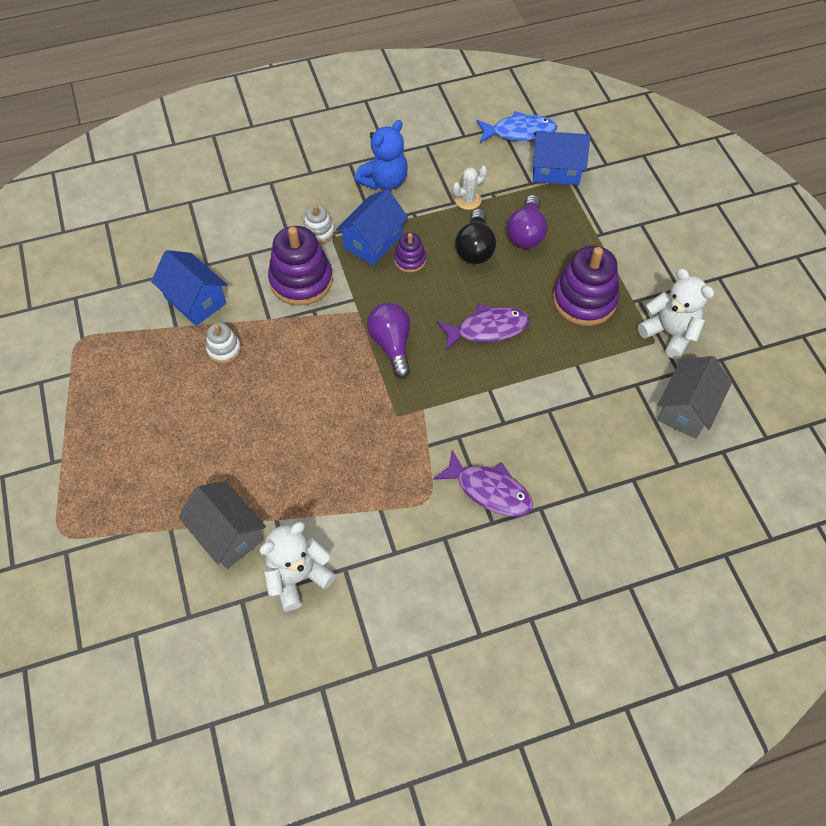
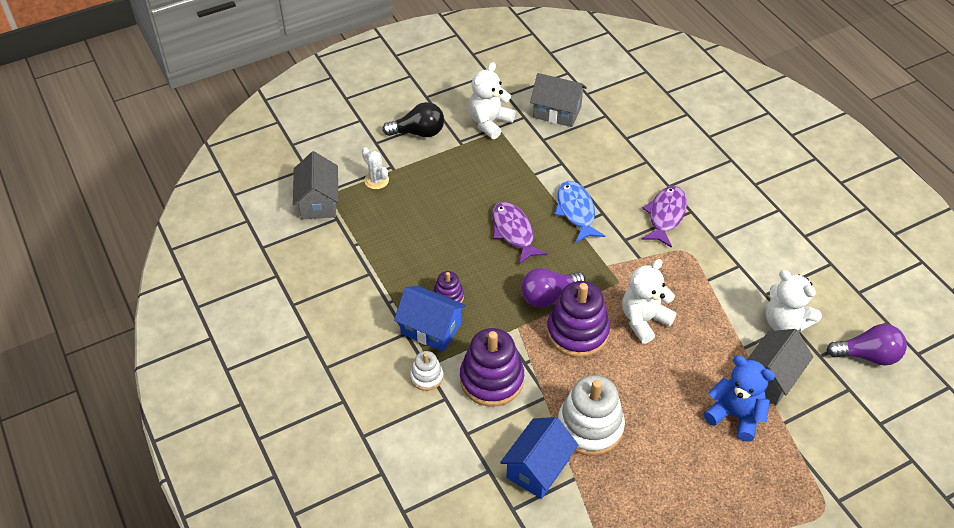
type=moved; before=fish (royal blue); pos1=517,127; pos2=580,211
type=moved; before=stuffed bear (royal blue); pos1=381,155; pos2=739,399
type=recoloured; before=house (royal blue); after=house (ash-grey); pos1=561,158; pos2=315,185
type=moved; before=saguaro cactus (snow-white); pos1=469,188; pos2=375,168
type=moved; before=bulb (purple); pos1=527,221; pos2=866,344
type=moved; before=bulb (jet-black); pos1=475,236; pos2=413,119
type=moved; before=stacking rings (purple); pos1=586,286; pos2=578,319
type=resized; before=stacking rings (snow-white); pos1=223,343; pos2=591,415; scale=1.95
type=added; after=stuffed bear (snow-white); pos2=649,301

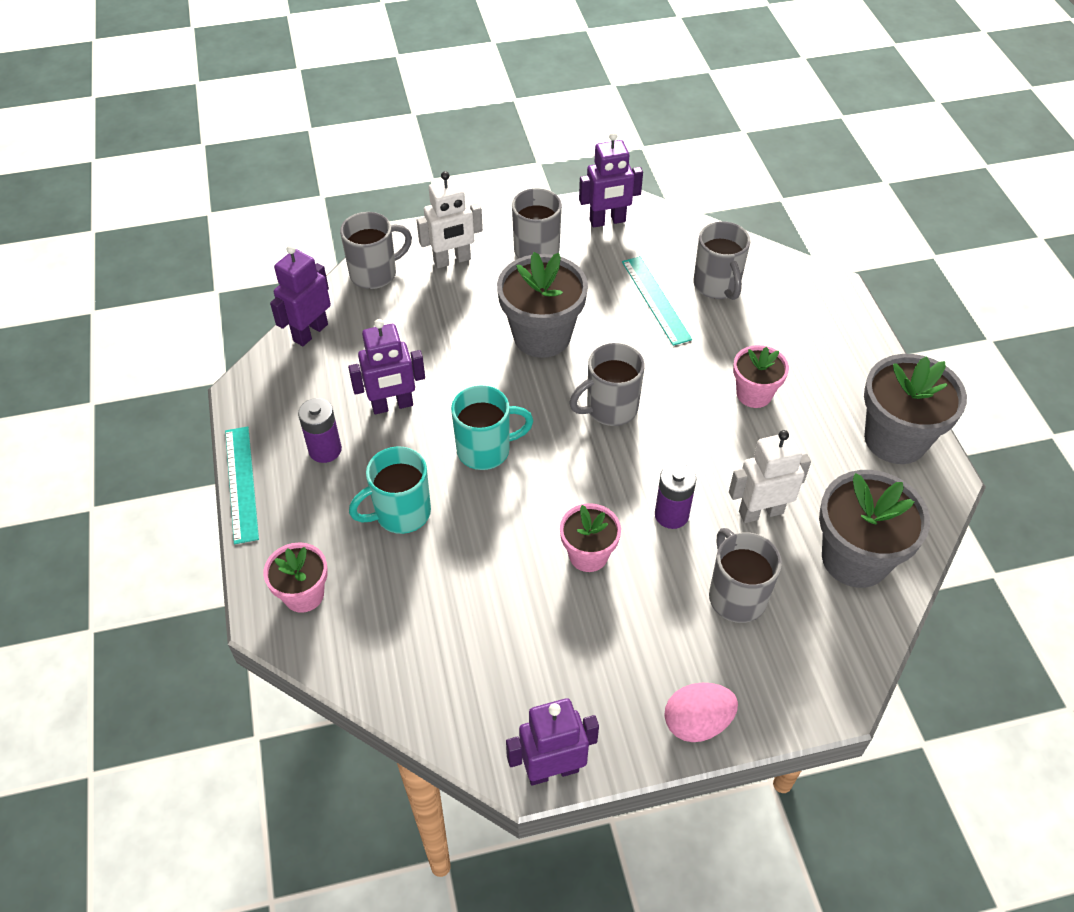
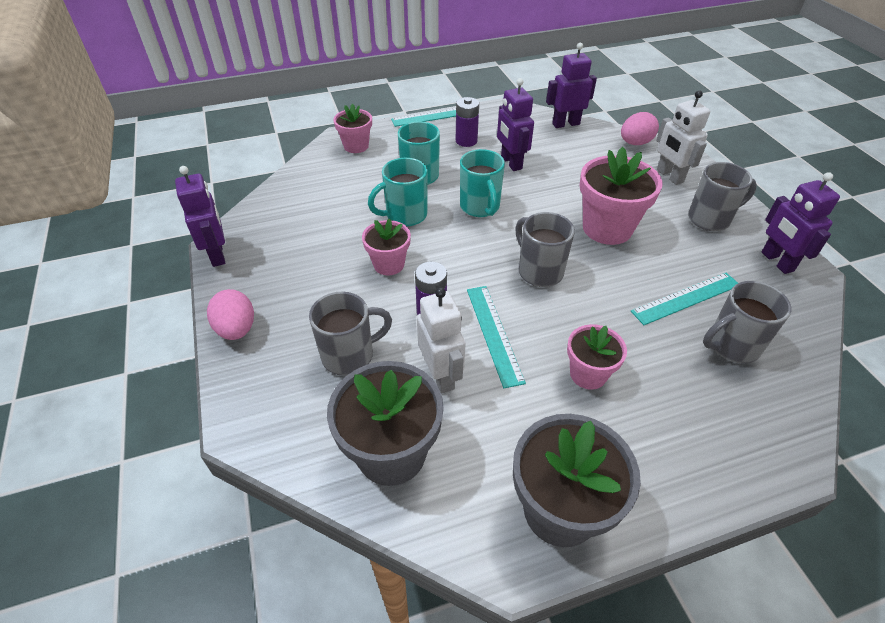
type=replaced; before=mug (ash-grey); after=egg shape (pink); pos1=376,250; pos2=640,128
type=turned; before=robot figure (purple); pos1=300,295; pos2=571,85; turn=-45
type=recoloured; before=potted plant (ash-grey); after=potted plant (pink); pos1=542,305; pos2=621,196
type=added; after=mug (turquoise); pos2=398,192
type=added; after=ruler (turquoise); pos2=496,337

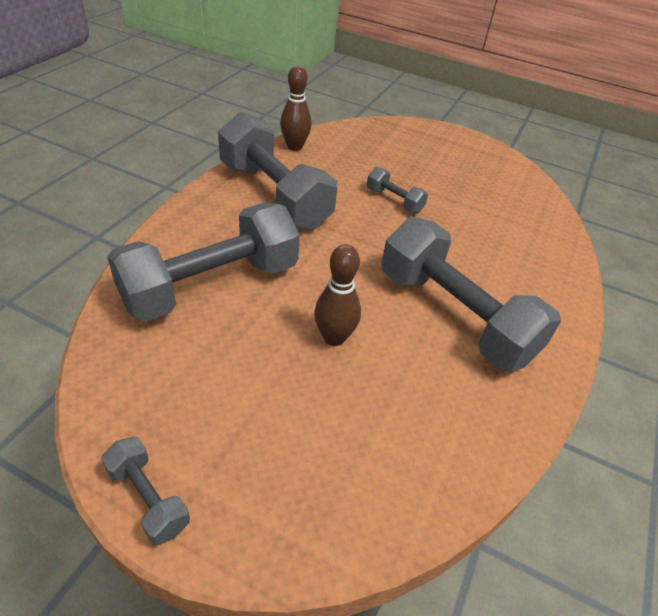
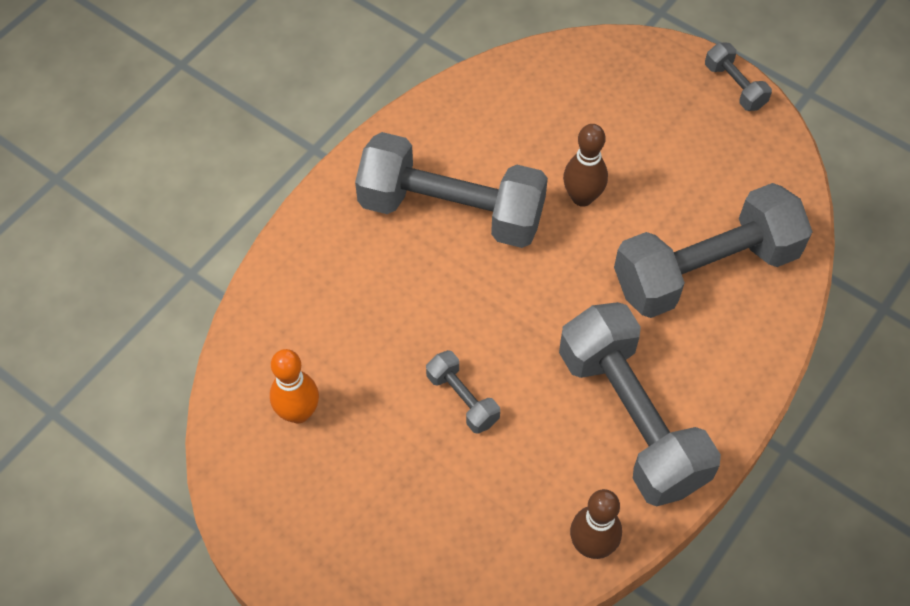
type=turned; before=hand weight (ash-grey); pos1=471,294; pos2=451,190; turn=-45
type=added; after=skittle (bright orange); pos2=294,386

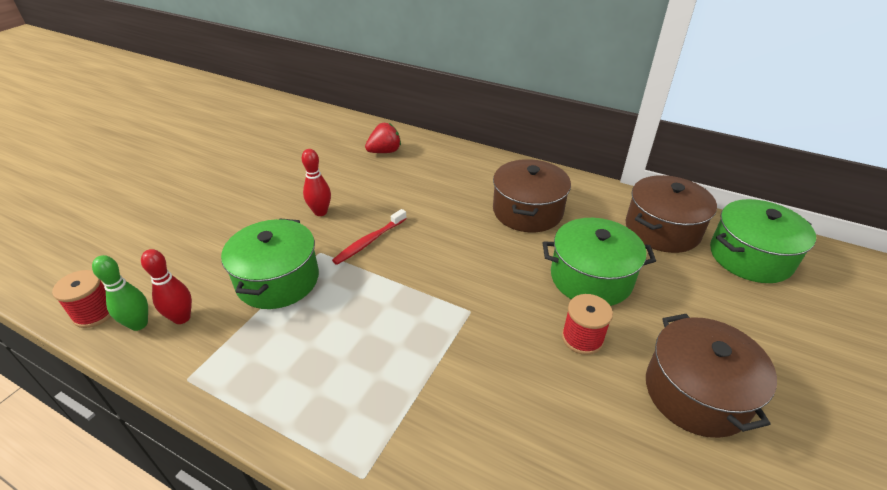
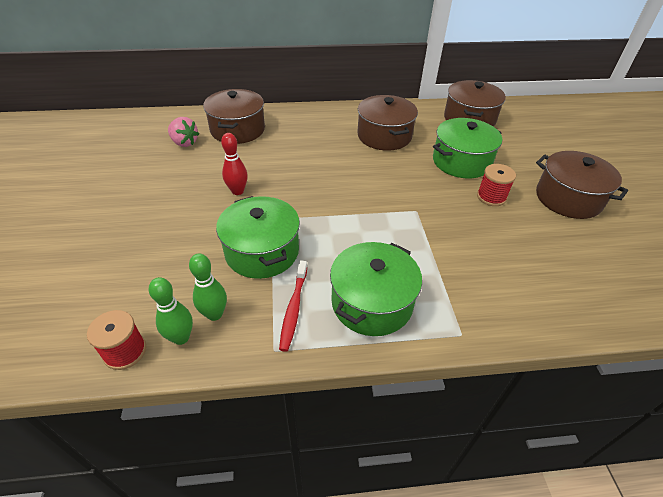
type=replaced; before=berry (crimson); after=cooking pot (dark brown); pos1=383,138; pos2=234,116
type=moved; before=cooking pot (leaf-green); pos1=763,241; pos2=376,289
type=moved; before=dental brush (crimson); pos1=369,237; pos2=293,306
type=recoloured; before=skittle (crimson); after=skittle (leaf-green); pos1=166,286; pos2=208,287
type=added; after=berry (pink); pos2=183,132

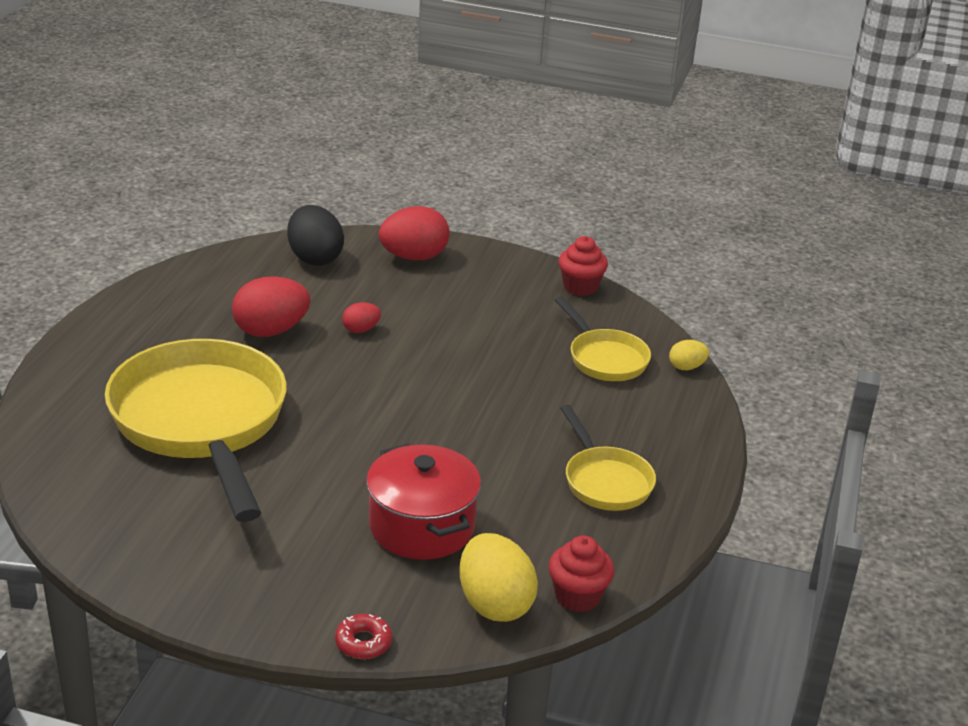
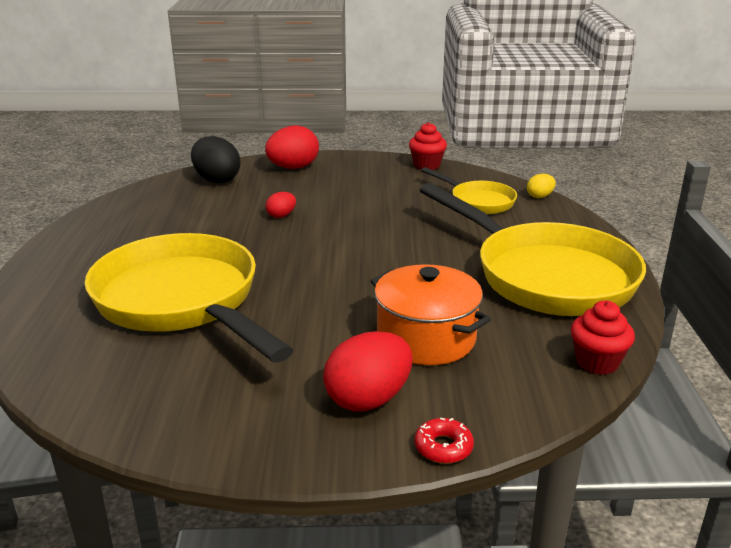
type=moved; before=egg shape (crimson); pos1=271,306; pos2=368,371
type=resized; before=pan (yellow); pos1=608,458; pos2=533,249; scale=2.04
type=recoloured; before=cooking pot (crimson); after=cooking pot (bright orange); pos1=423,501; pos2=430,314
type=removed; before=egg shape (yellow); pos1=499,577

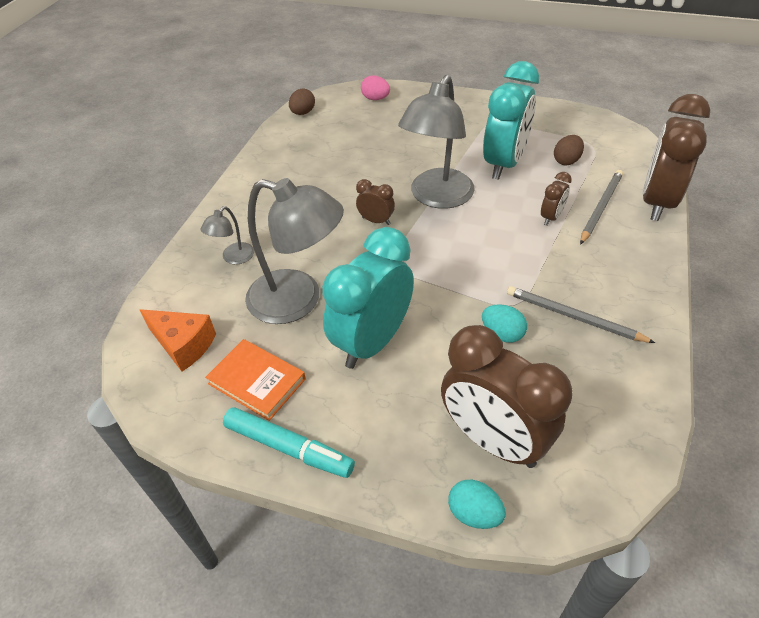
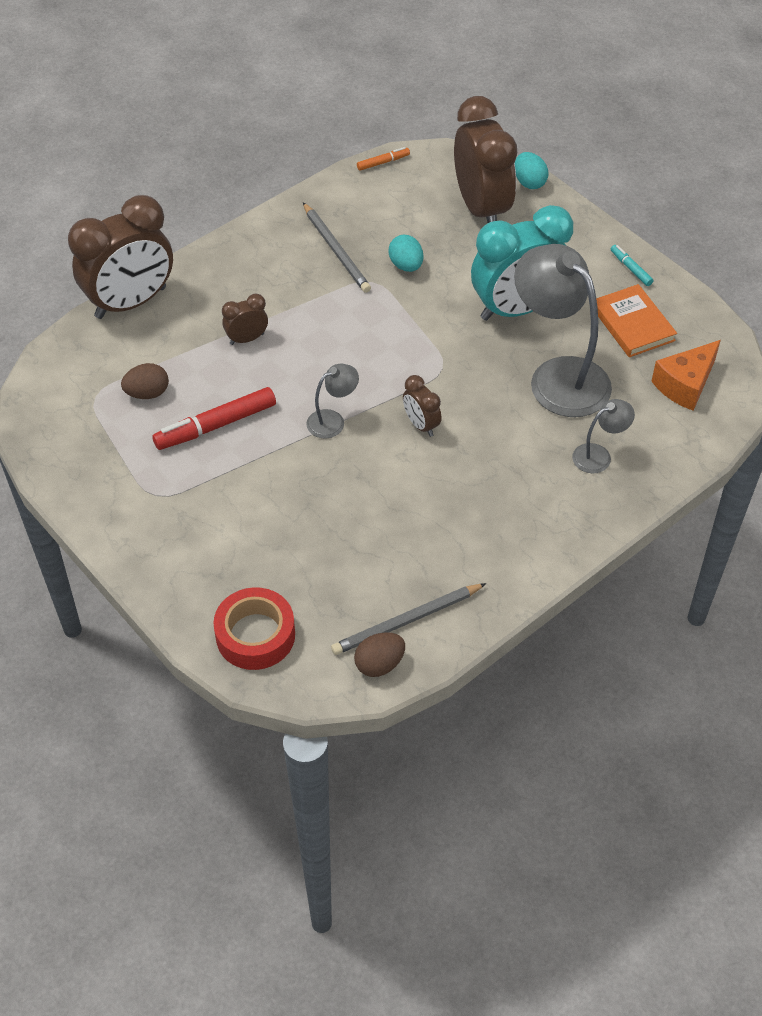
type=replaced; before=bedside clock (turquoise); after=felt pen (crimson); pos1=511,120; pos2=214,418
type=replaced; before=egg shape (pink); after=roll of tape (crimson); pos1=375,87; pos2=254,628
type=resized; before=desk lamp (ash-grey); pos1=436,142; pos2=332,401; scale=0.46
type=moved; before=wooden pencil (ash-grey); pos1=601,207; pos2=408,619
type=turned; before=cheese wedge (bright orange); pos1=178,340; pos2=686,375; turn=-105
type=resized; before=felt pen (turquoise); pos1=289,442; pos2=632,265; scale=0.51
type=added; after=felt pen (bright orange); pos2=383,159

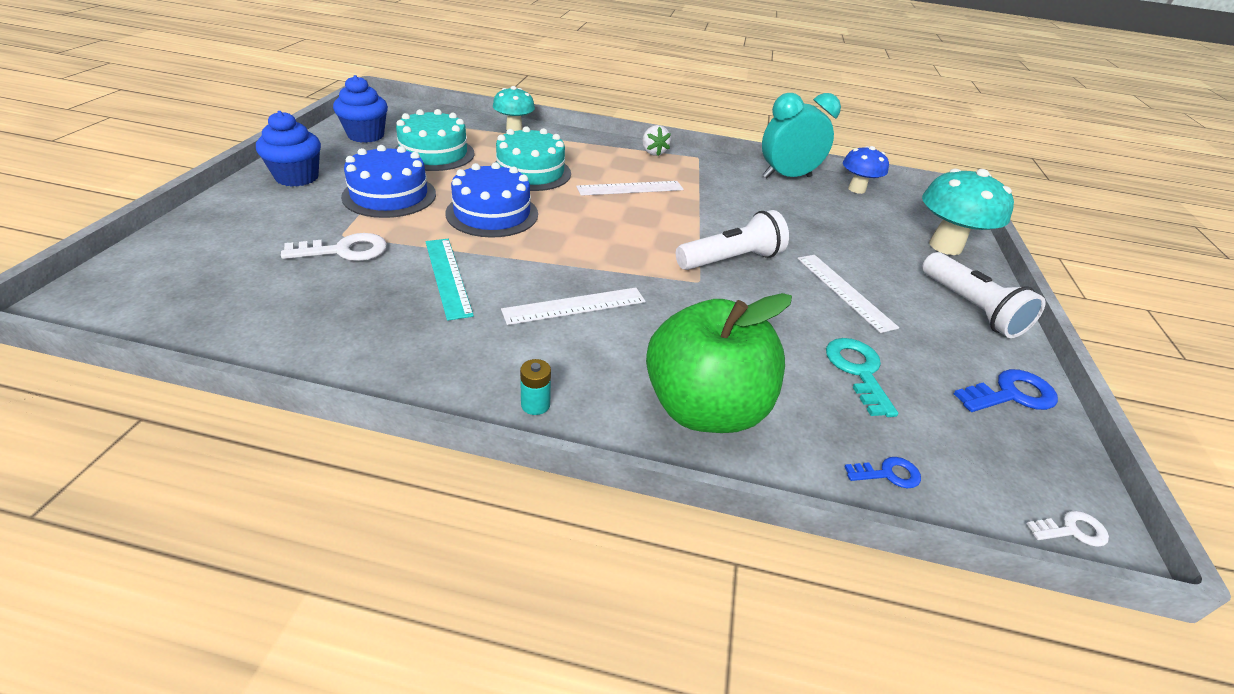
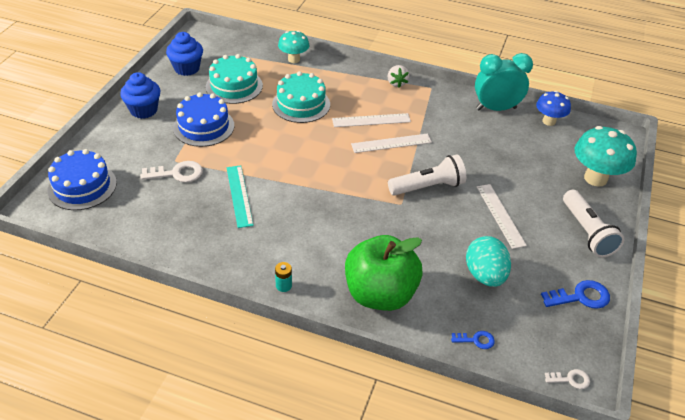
type=moved; before=cake (royal blue); pos1=492,200; pos2=82,179
type=moved; before=ruler (snow-white); pos1=573,306; pos2=391,143
type=replaced; before=key (turquoise); after=egg shape (turquoise); pos1=862,377; pos2=488,261

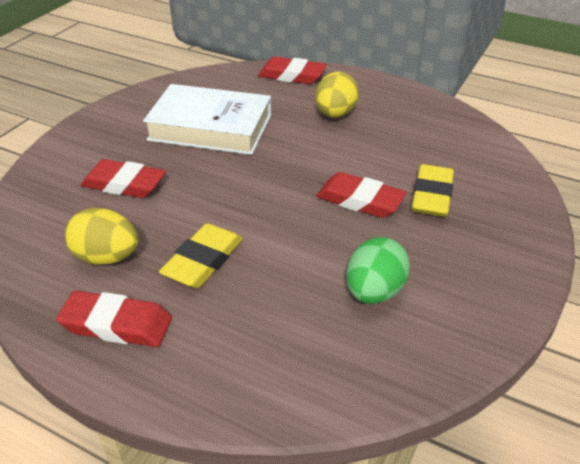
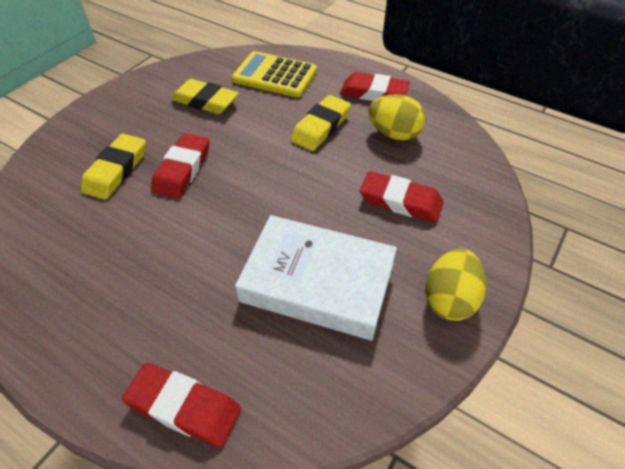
type=moved; before=egg shape (yellow); pos1=337,95; pos2=455,285
type=turned; before=gum eraser (crimson); pos1=361,195; pos2=180,166; turn=75
type=replaced; before=egg shape (leaf-green); after=gum eraser (yellow); pos1=378,270; pos2=205,96
type=added; after=calculator (yellow); pos2=274,74

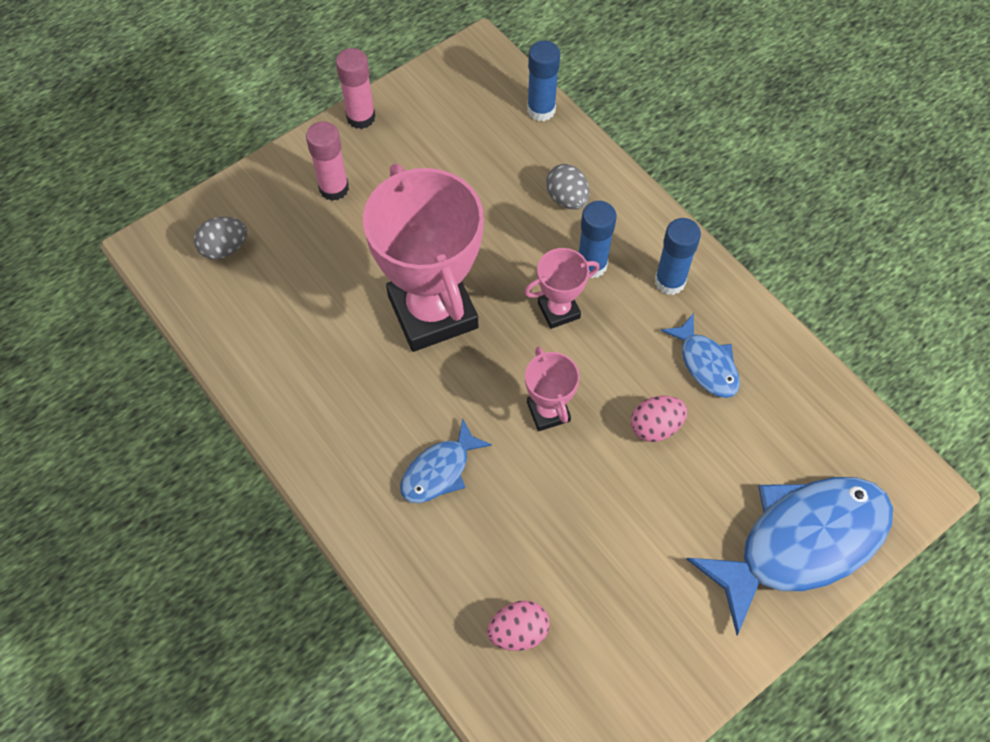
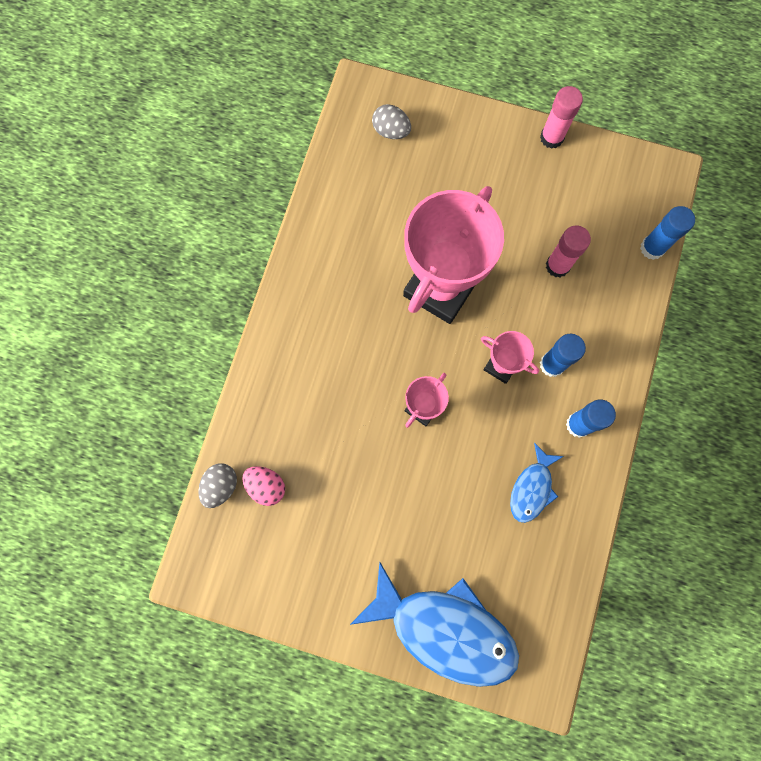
type=moved; before=stick of glue (pink); pos1=327,161; pos2=568,251
type=moved; before=egg shape (ash-grey); pos1=567,187; pos2=217,485
type=removed; before=egg shape (pink); pos1=659,419
type=removed; before=fish (royal blue); pos1=446,461

